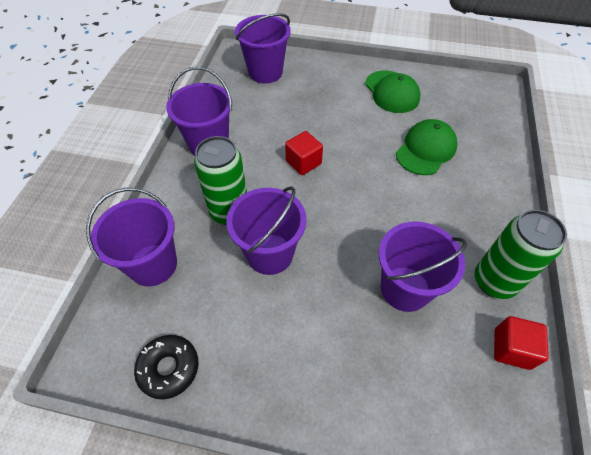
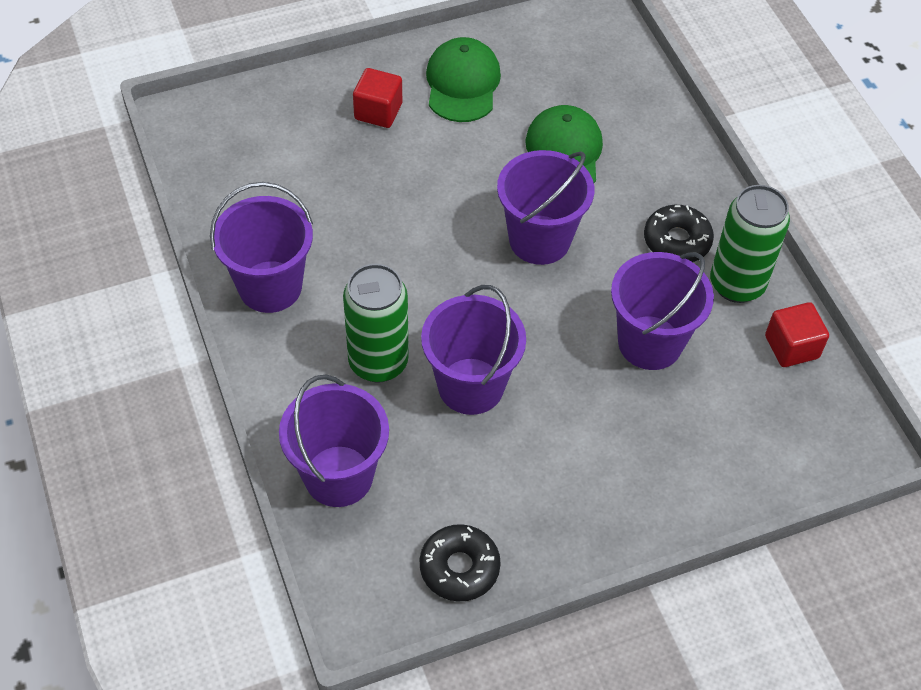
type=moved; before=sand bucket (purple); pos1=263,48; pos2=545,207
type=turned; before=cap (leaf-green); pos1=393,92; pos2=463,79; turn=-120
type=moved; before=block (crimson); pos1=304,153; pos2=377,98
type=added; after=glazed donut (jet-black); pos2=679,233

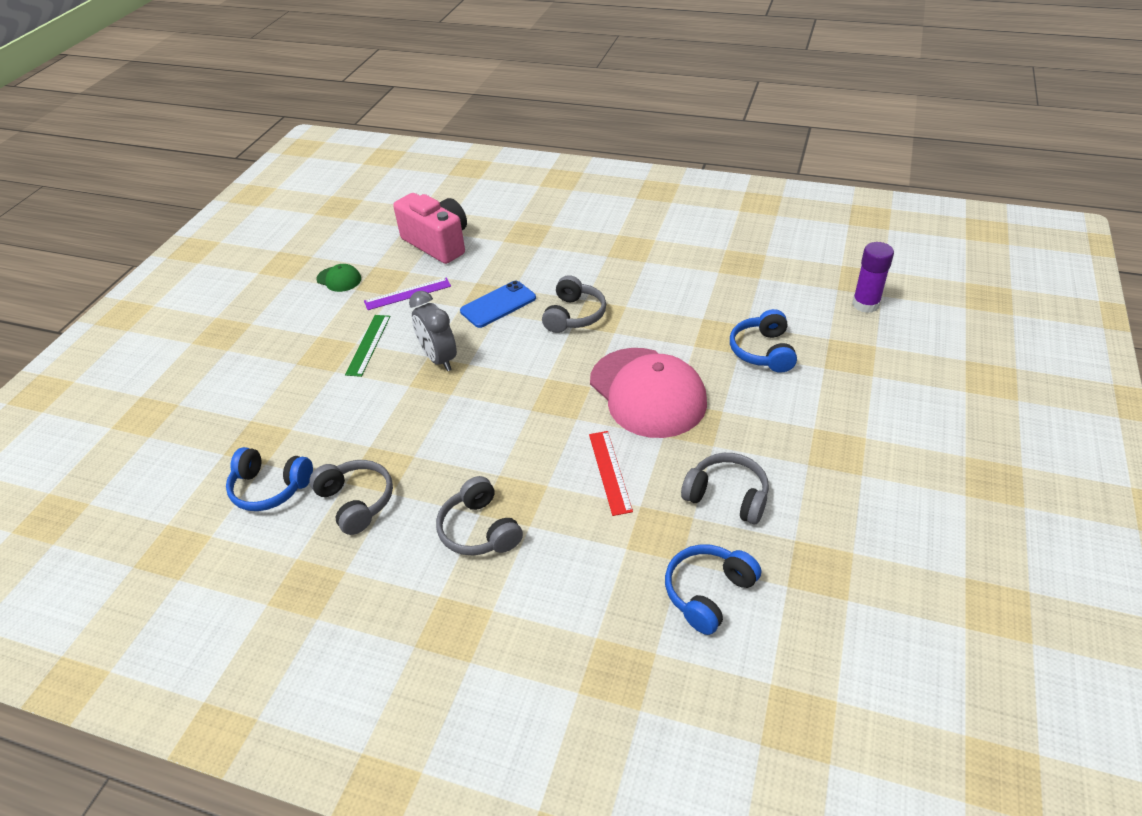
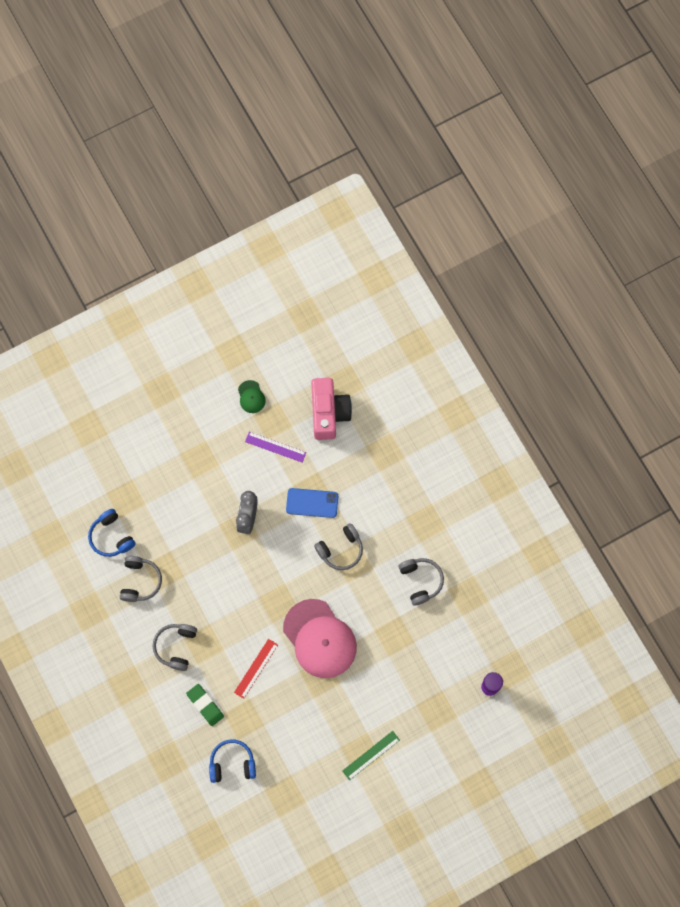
type=removed; before=over-ear headphones (royal blue); pos1=763,341
type=moved; before=ruler (leaf-green); pos1=367,346; pos2=371,755
type=turned; before=cap (pink); pos1=648,393; pos2=320,638; turn=-45
type=moved; before=over-ear headphones (ash-grey); pos1=725,488; pos2=421,581
type=added; after=gum eraser (leaf-green); pos2=205,705

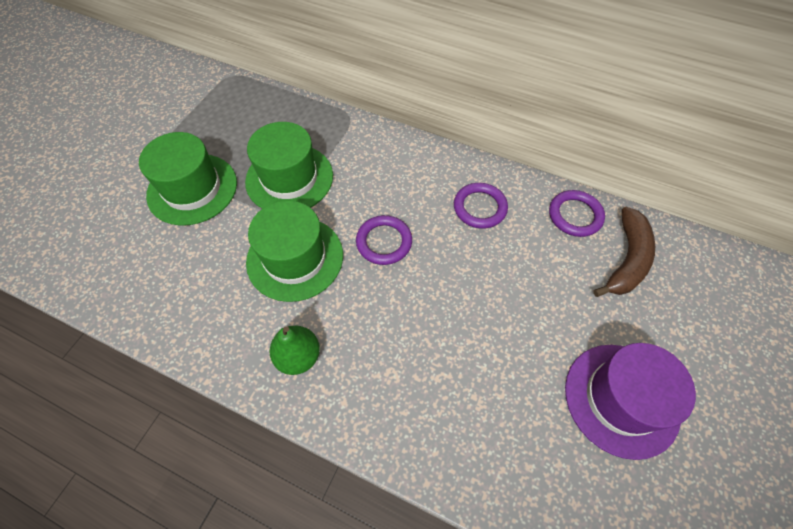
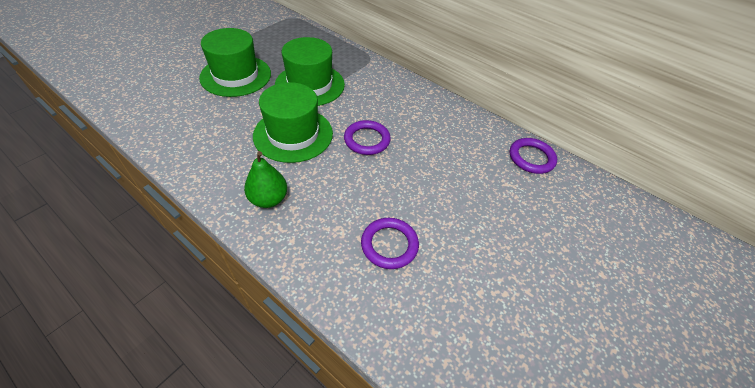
type=moved; before=ring (purple); pos1=481,206; pos2=390,243
type=removed; before=banana (dark brown); pos1=624,252
type=removed; before=hat (purple); pos1=630,401

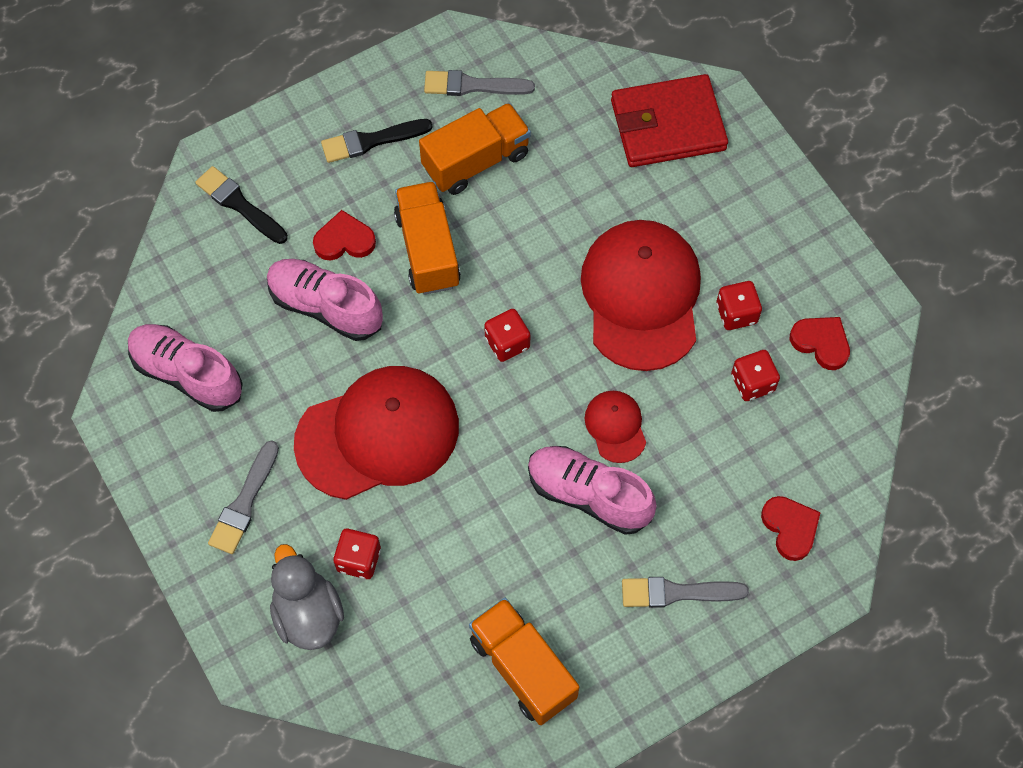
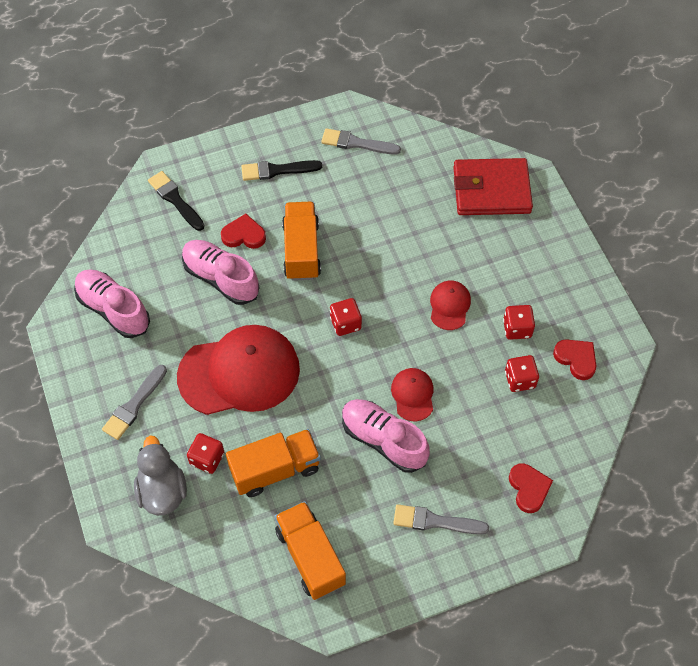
type=moved; before=lorry (bright orange); pos1=475,149; pos2=273,463
type=resized; before=cap (crimson); pos1=641,295; pos2=450,305; scale=0.46

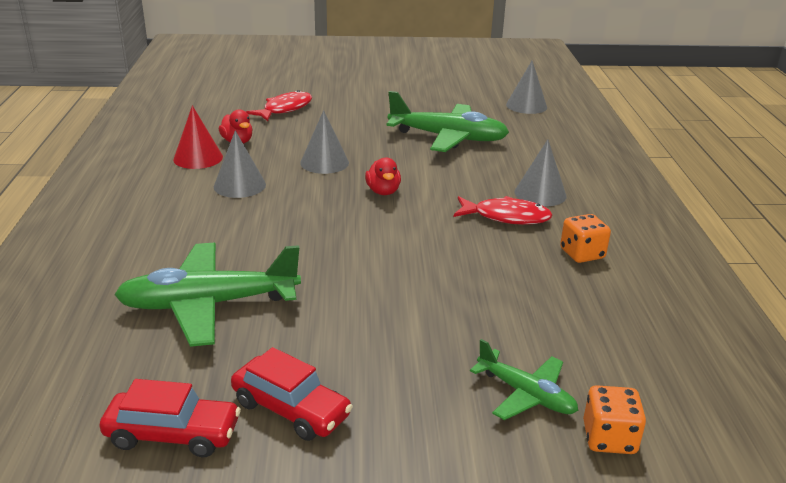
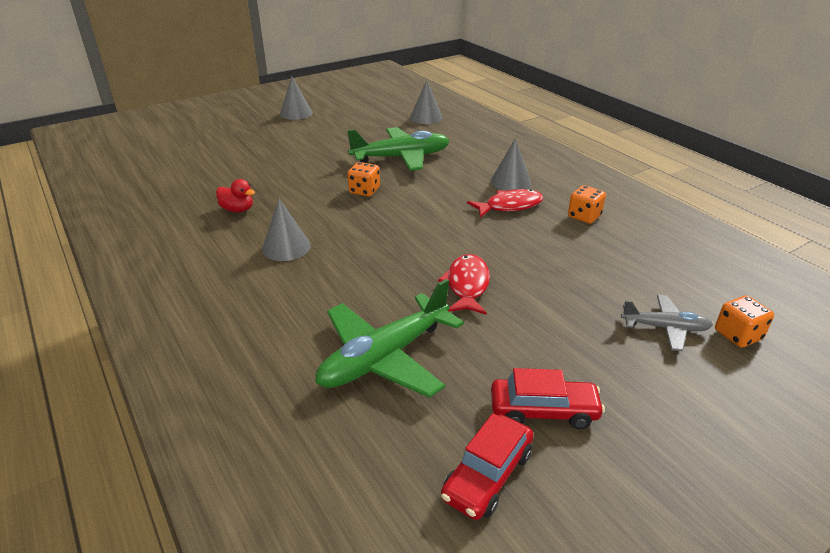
type=moved; before=fish (crimson); pos1=279,105; pos2=464,284
type=removed; before=cone shape (crimson); pos1=198,137
type=moved; before=cone shape (ash-grey); pos1=324,142; pos2=296,98
type=removed; before=duck (crimson); pos1=383,176
type=recoloured; before=plane (leaf-green); after=plane (ash-grey); pos1=524,379; pos2=667,323
type=turned; before=toy car (crimson); pos1=170,418; pos2=487,466; turn=150
type=added; after=dice (bright orange); pos2=364,179

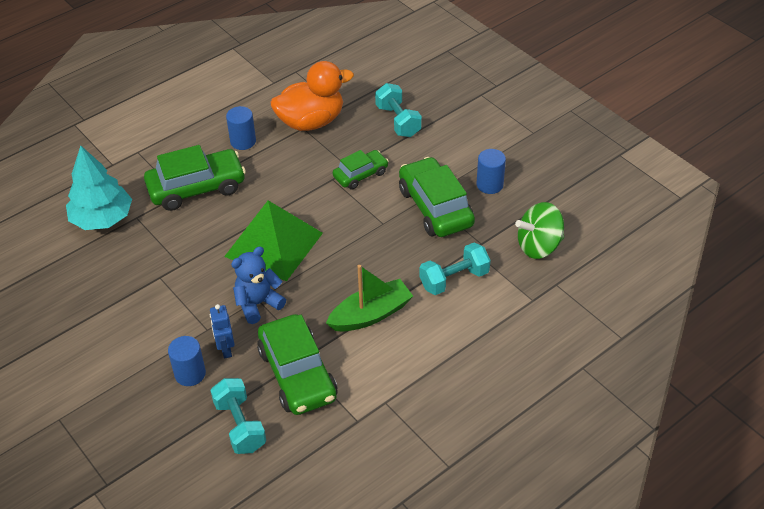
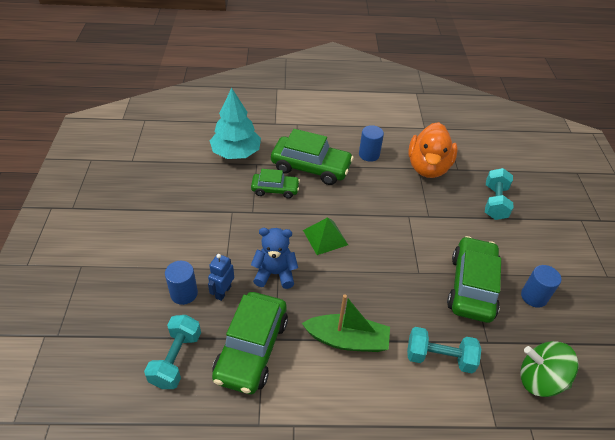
type=turned; before=duck (bright orange); pos1=312,96; pos2=433,150; turn=90
type=moved; before=toy car (leaf-green); pos1=361,170; pos2=275,184
type=resized; before=pyramid shape (leaf-green); pos1=273,240; pos2=325,236; scale=0.55

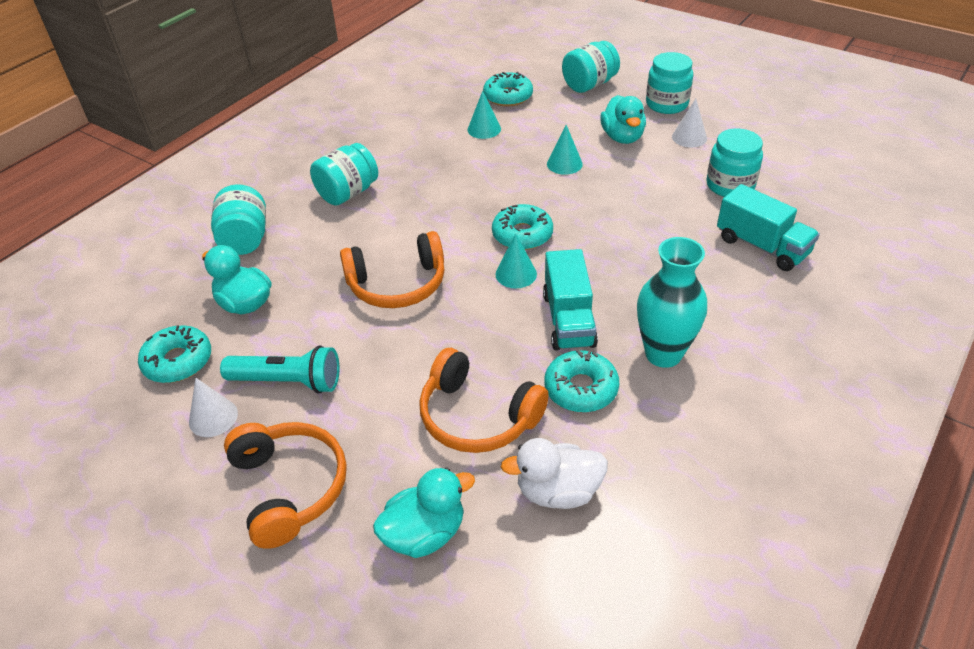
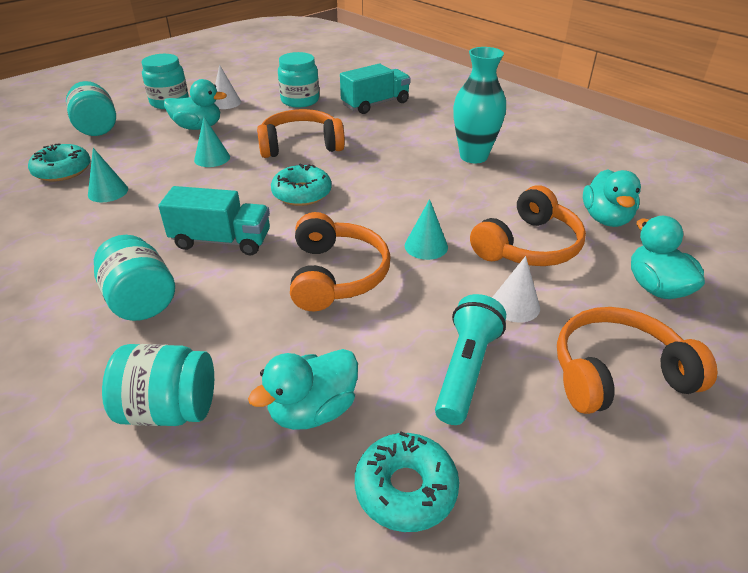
type=moved; before=cone shape (turquoise); pos1=516,260; pos2=426,229
type=moved; before=lorry (turquoise); pos1=570,300; pos2=214,220
type=removed; before=glazed donut (turquoise); pos1=581,381
type=moved; before=cone shape (snow-white); pos1=213,407; pos2=516,289
type=recoloured; before=duck (snow-white); after=duck (turquoise); pos1=554,473; pos2=612,198
type=added; after=over-ear headphones (bright orange); pos2=301,133

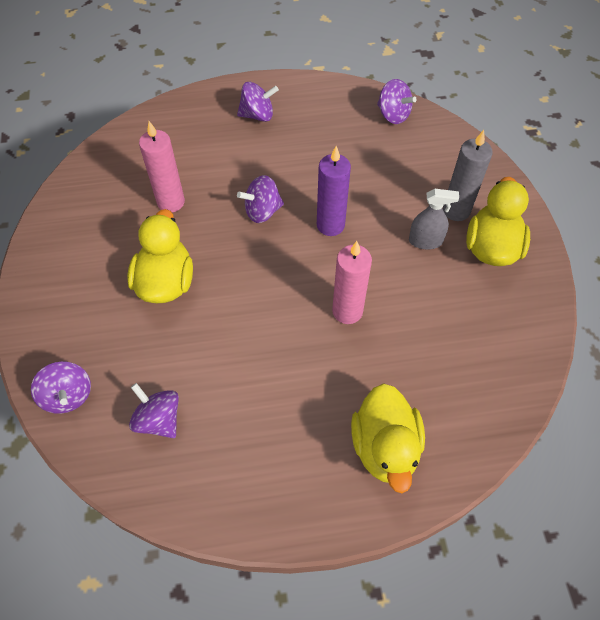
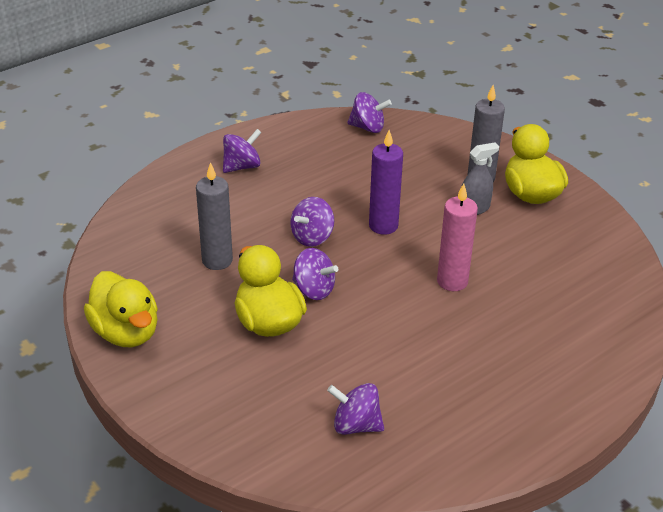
type=recoloured; before=candle (pink); after=candle (ash-grey); pos1=162,166; pos2=214,216
type=moved; before=toy top (purple); pos1=61,387; pos2=315,274
type=moved; before=duck (yellow); pos1=388,438; pos2=121,309

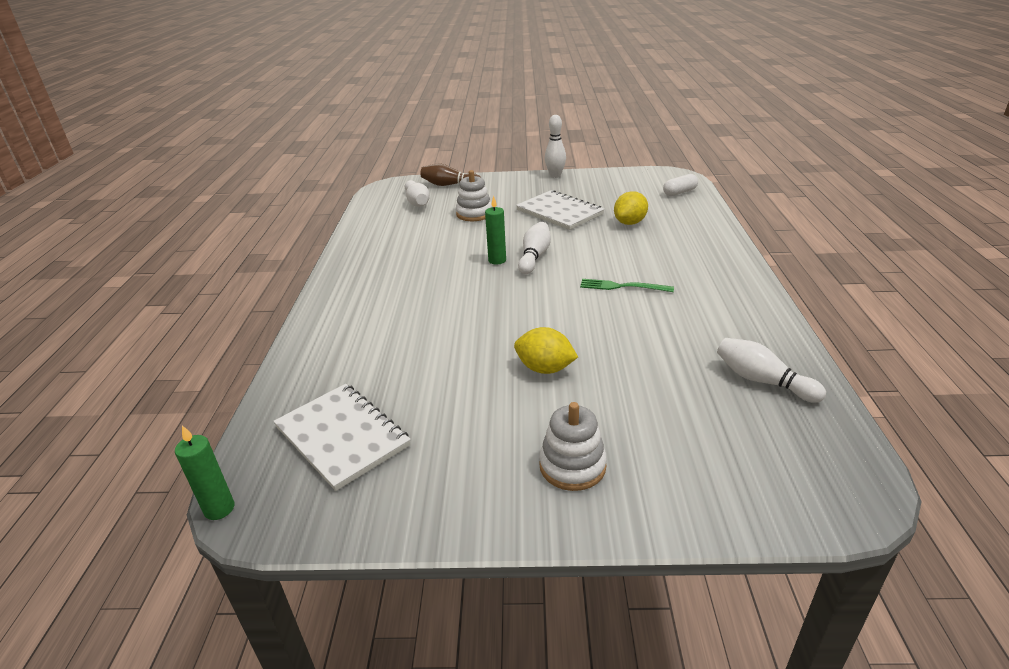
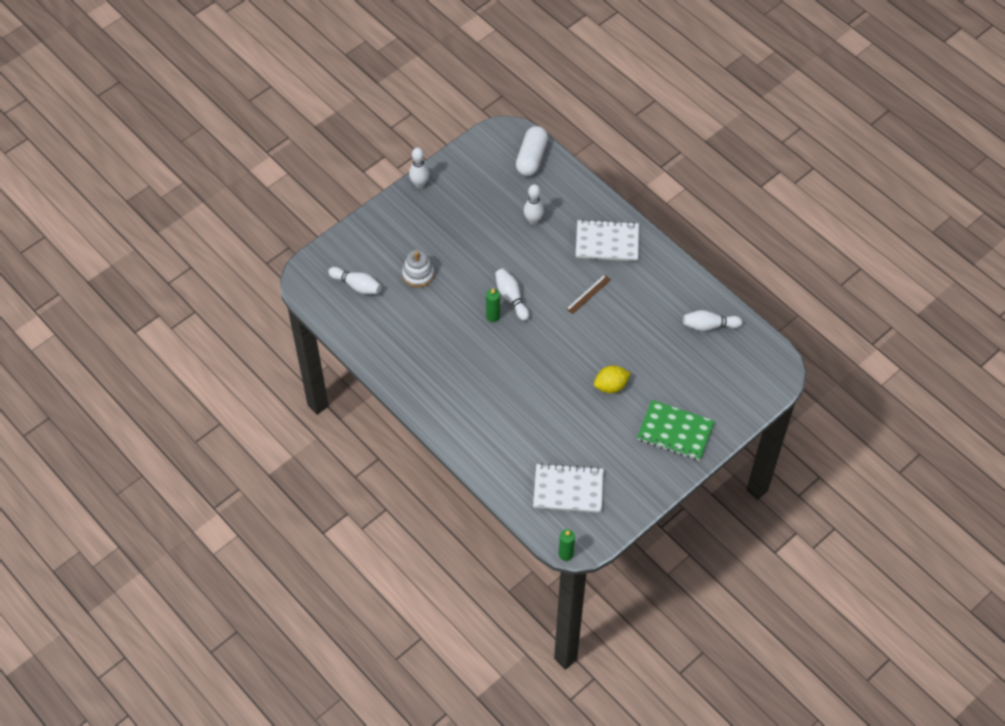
type=removed; before=skittle (dark brown); pos1=450,175
type=resized; before=pill (snow-white); pos1=680,185; pos2=532,151; scale=1.67
type=moved; before=notebook (snow-white); pos1=560,210; pos2=607,240
type=replaced; before=lemon (yellow); after=skittle (snow-white); pos1=631,208; pos2=534,204
type=replaced; before=fork (leaf-green); after=ruler (dark brown); pos1=627,285; pos2=588,294
type=replaced; before=stacking rings (snow-white); after=notebook (leaf-green); pos1=573,446; pos2=676,430

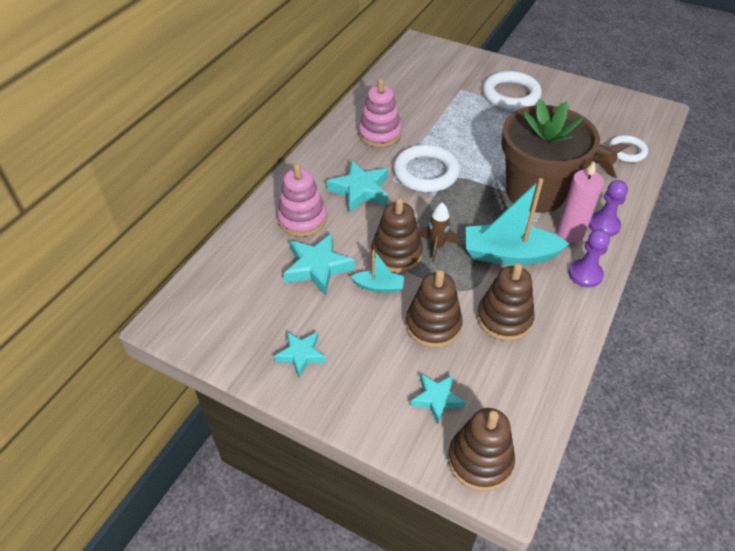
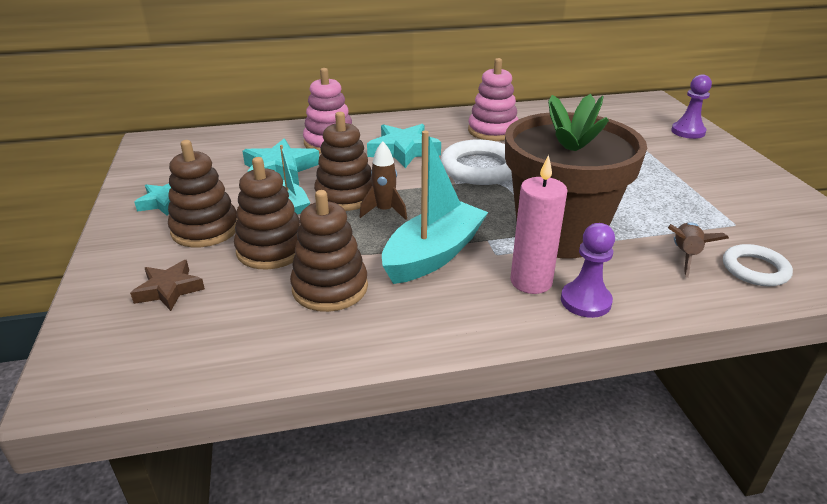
type=removed; before=ring (snow-white); pos1=512,90
type=turned; before=sailboat (turquoise); pos1=518,221; pos2=435,207; turn=75
type=moved; before=chess pawn (purple); pos1=589,258; pos2=691,106
type=recoloured; before=star (turquoise); after=star (dark brown); pos1=438,399; pos2=167,285
type=moved; before=stacking rings (dark brown); pos1=481,449; pos2=202,193

